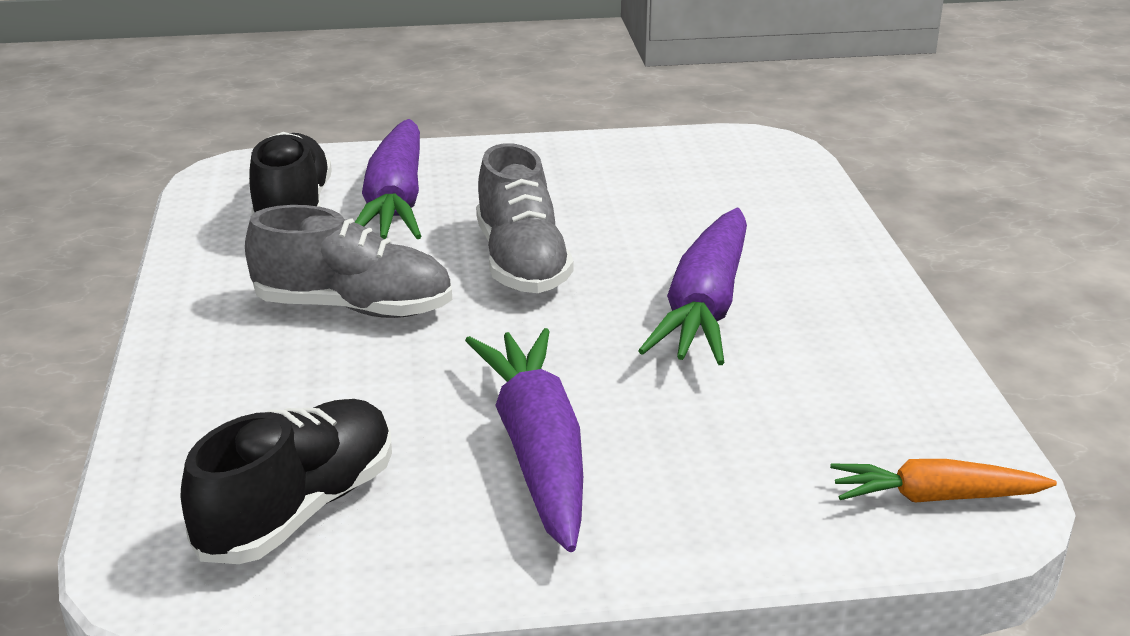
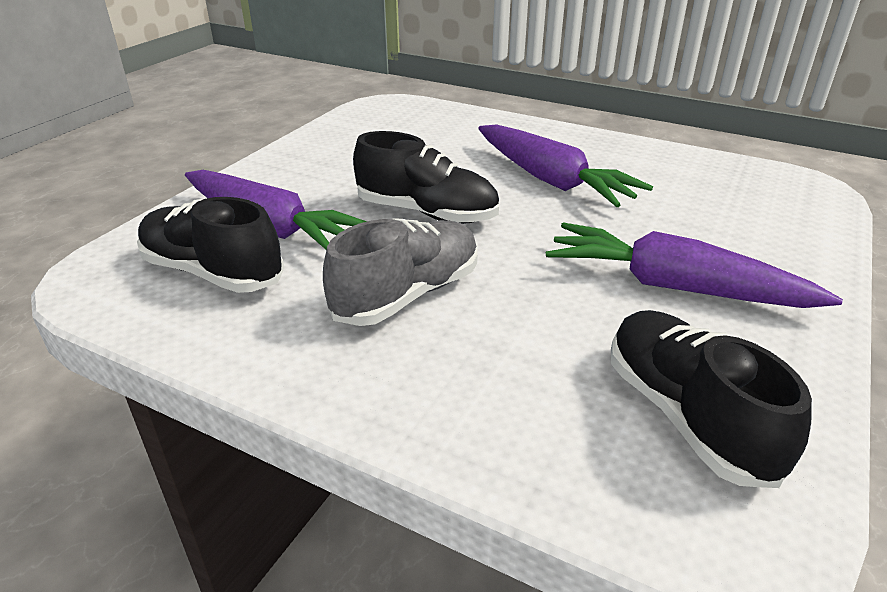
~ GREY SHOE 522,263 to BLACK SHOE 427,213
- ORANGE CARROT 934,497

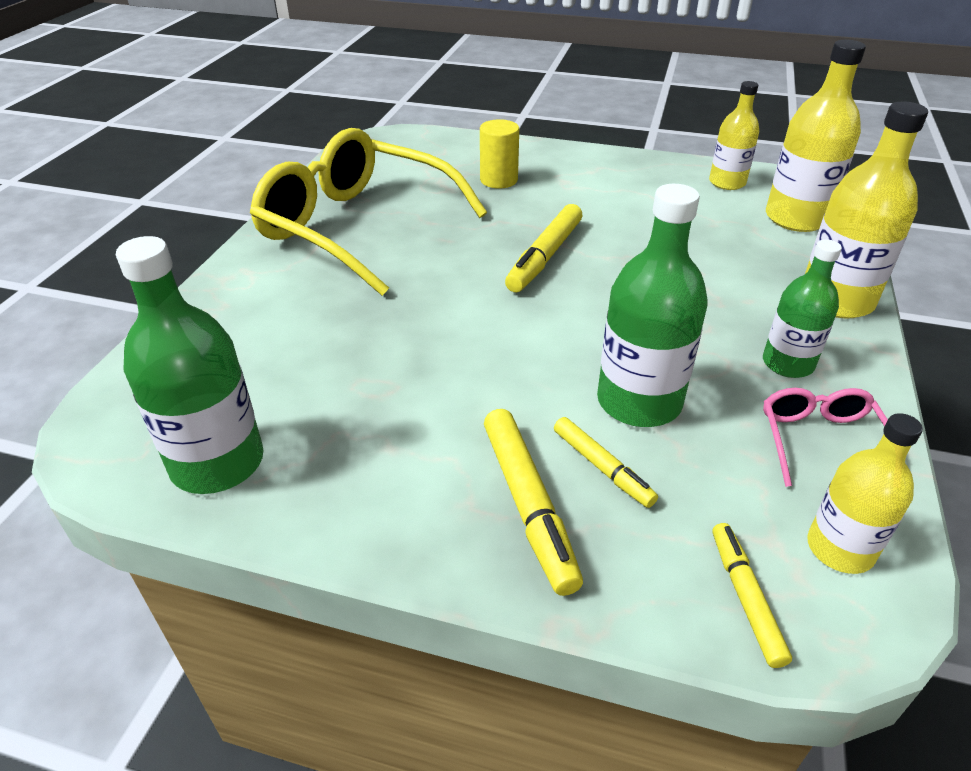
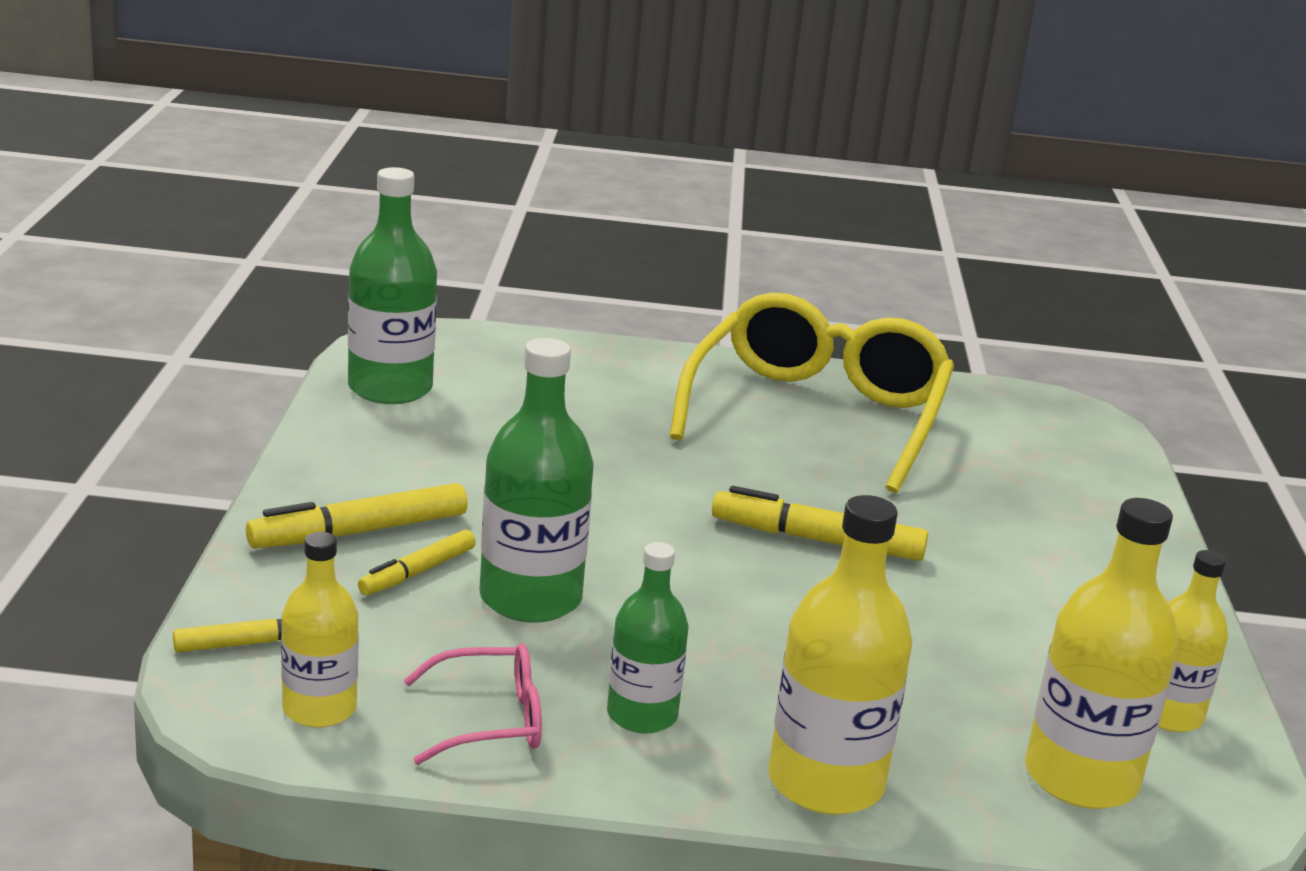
- YELLOW CYLINDER 499,180

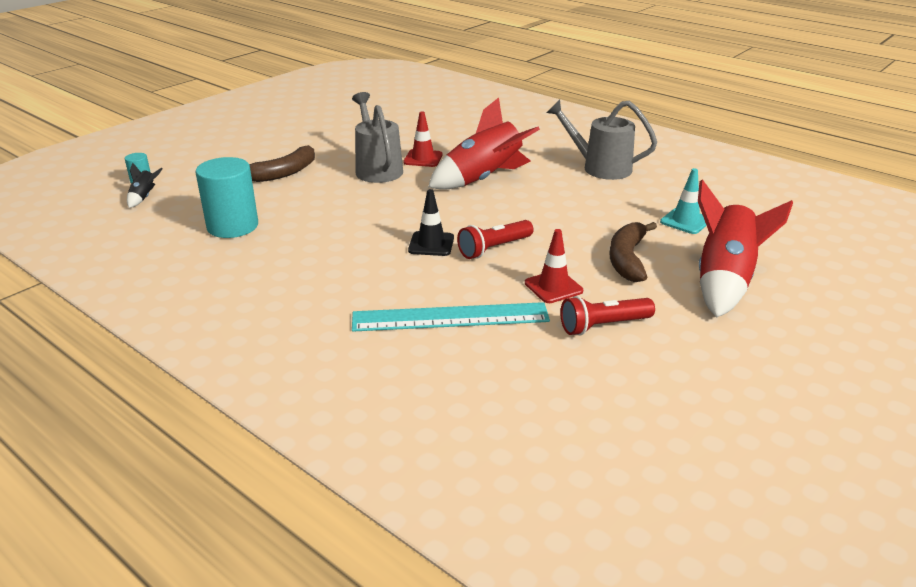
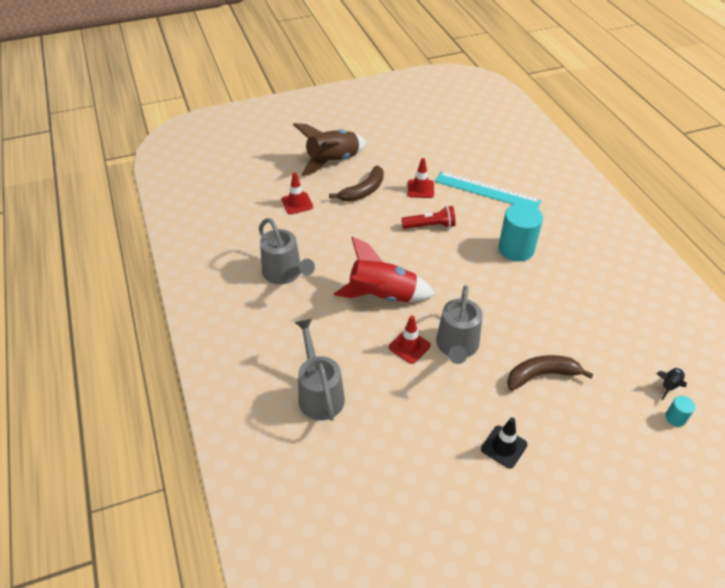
~ TURQUOISE CYLINDER 232,226 to 516,249
~ BLACK TRAFFIC CONE 431,244 to 504,447
- RED FLASHLIGHT 603,326
~ TURQUOISE TRAFFIC CONE 685,221 to RED TRAFFIC CONE 297,203
~ RED ROCKET 724,282 to BROWN ROCKET 333,161
+ GREY WATERING CAN 319,393

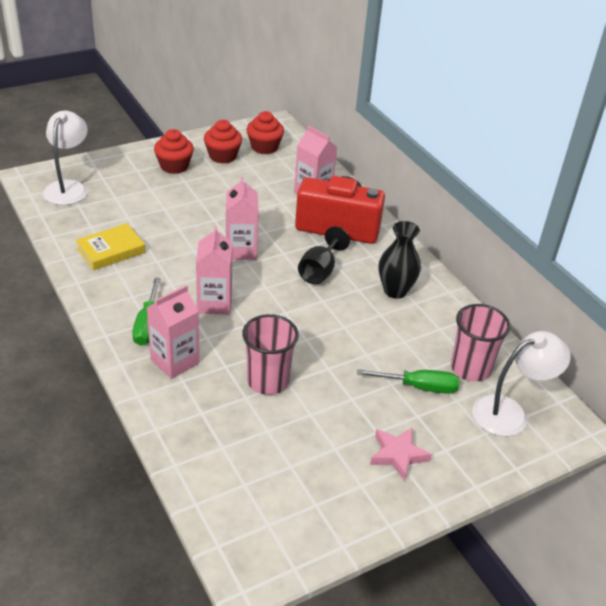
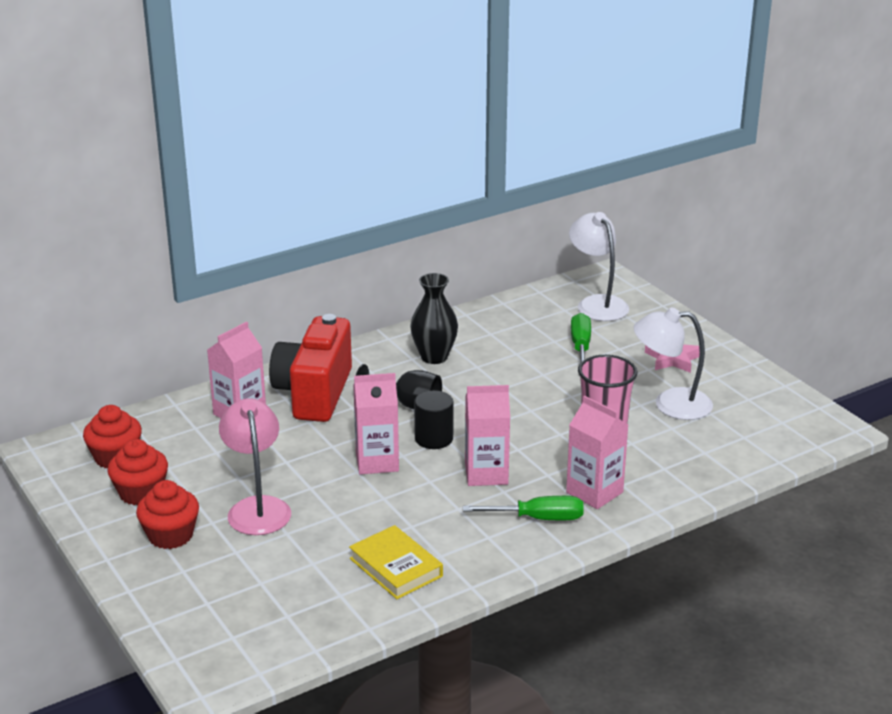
~ WHITE LAMP 68,187 to 670,404
- PINK CUP 470,368
+ PINK LAMP 257,507
+ BLACK CYLINDER 434,438

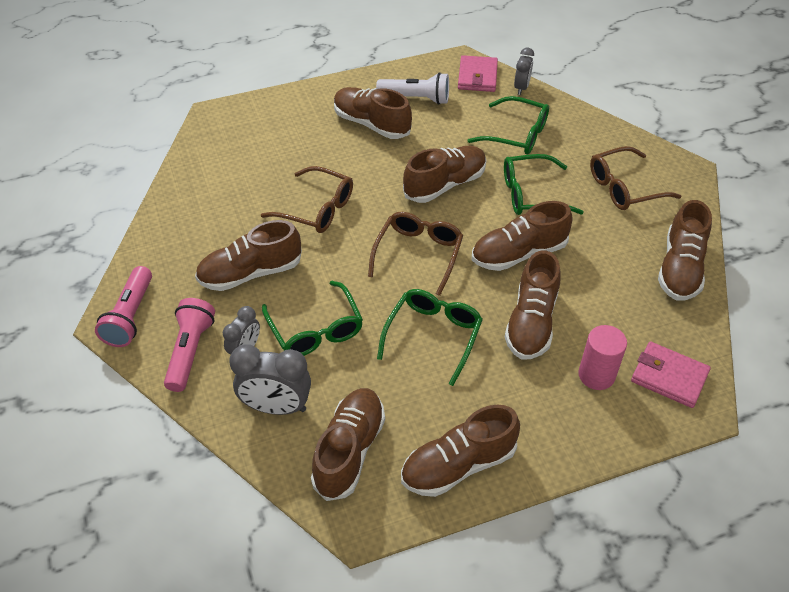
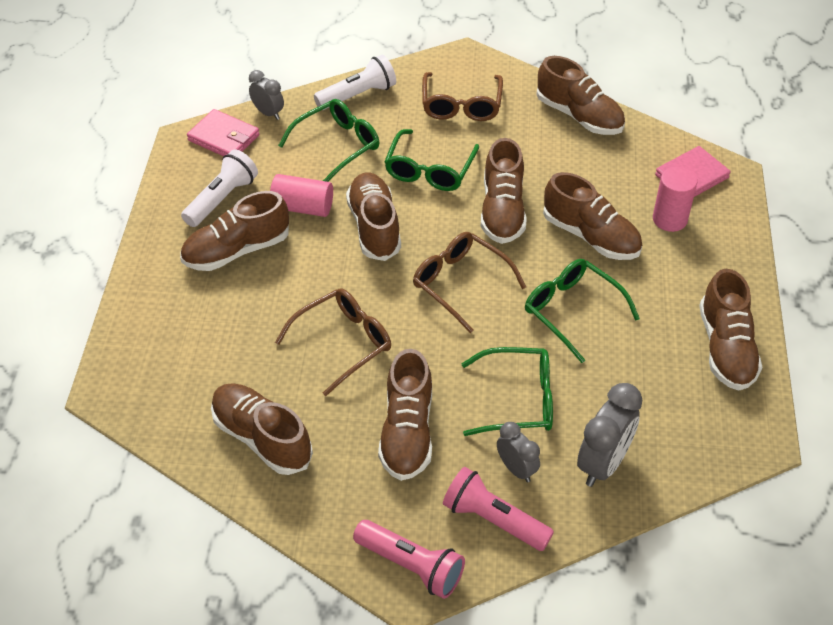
~ BROWN SHOE 349,451 to 262,438
+ PINK CYLINDER 302,207
+ WHITE FLASHLIGHT 358,95

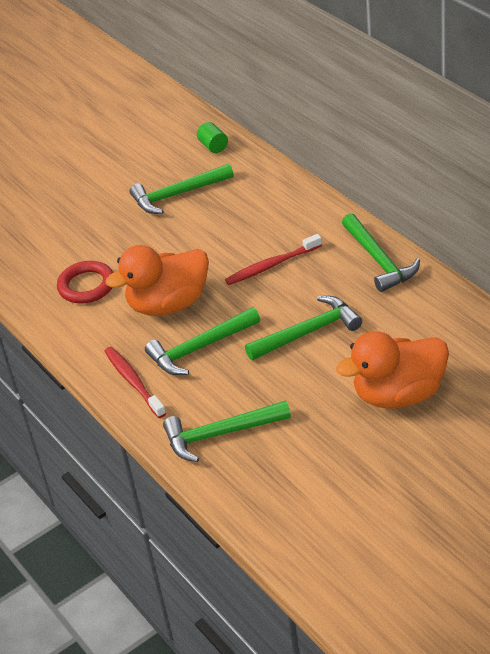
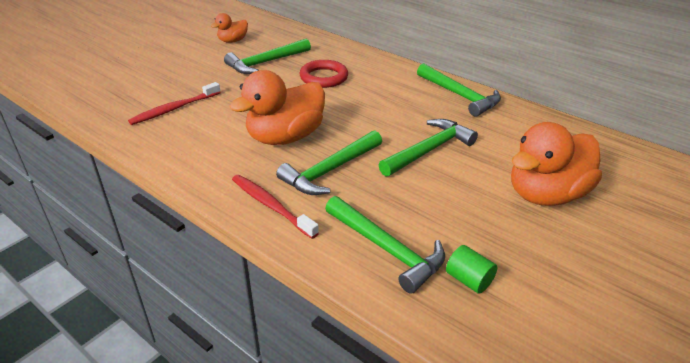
~ RED RING 86,286 to 324,77
~ GREEN HAMMER 220,434 = 387,249 105 degrees counterclockwise
~ GREEN CYLINDER 213,146 to 468,280
~ RED TOOTHBRUSH 272,265 to 175,109
+ ORANGE DUCK 233,41

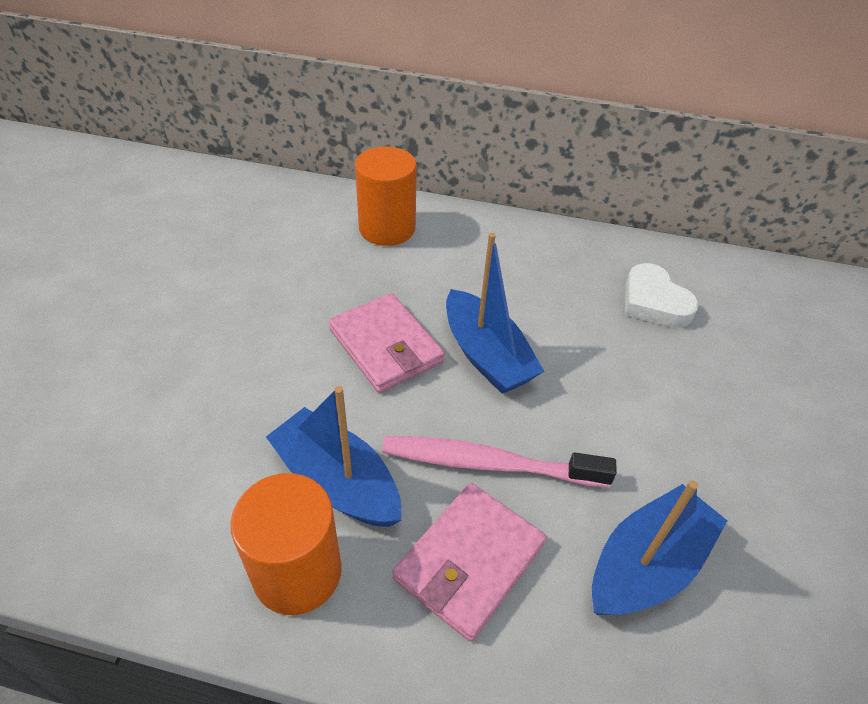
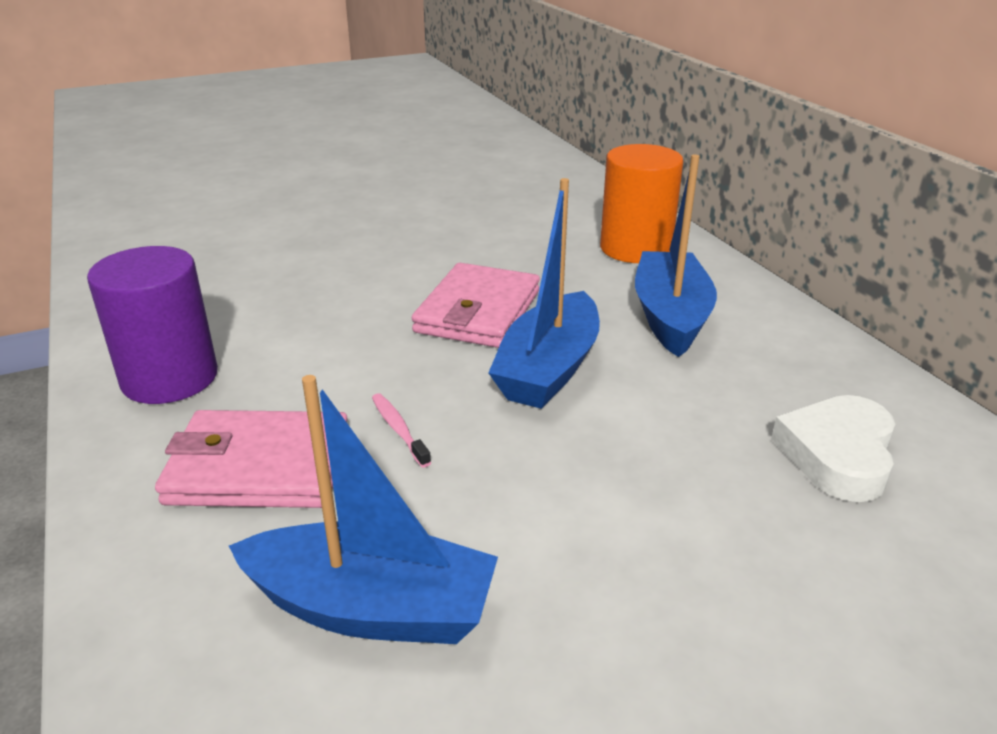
~ ORANGE CYLINDER 297,572 to PURPLE CYLINDER 170,378
~ BLUE BOAT 337,482 to 670,317
~ PINK TOOTHBRUSH 489,464 = 399,429 x0.42

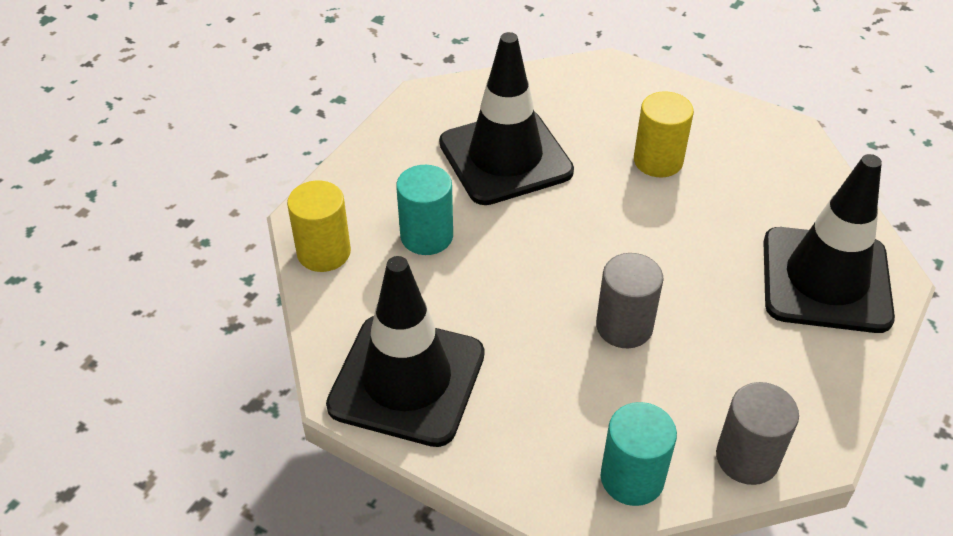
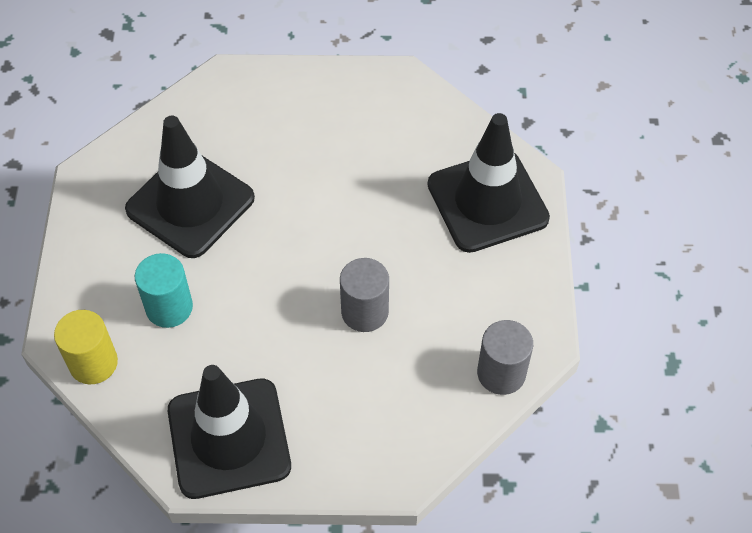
- TURQUOISE CYLINDER 632,478
- YELLOW CYLINDER 658,161

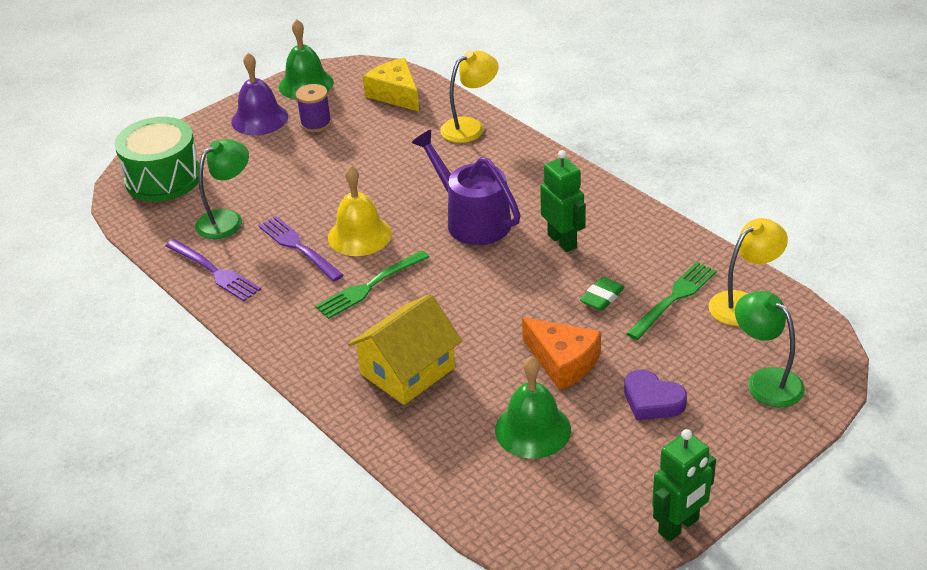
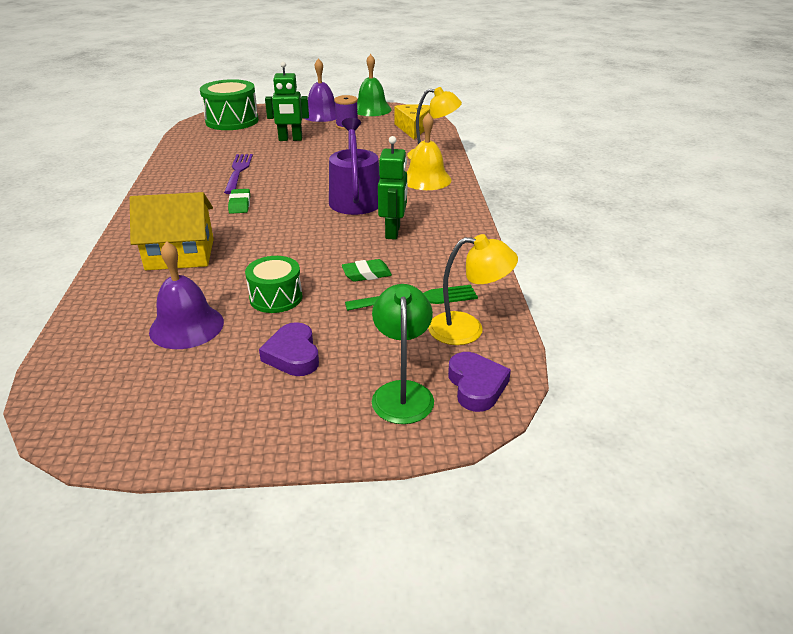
- PURPLE FORK 214,272
- GREEN LAMP 227,219
~ GREEN FORK 370,286 to GREEN ERASER 240,204
~ YELLOW BELL 359,235 to 426,179
~ GREEN BELL 533,429 to PURPLE BELL 186,326
~ ORANGE CHEESE 563,362 to GREEN DRUM 276,297
~ GREEN ROBOT 679,526 to 290,139
+ PURPLE HEART 476,386

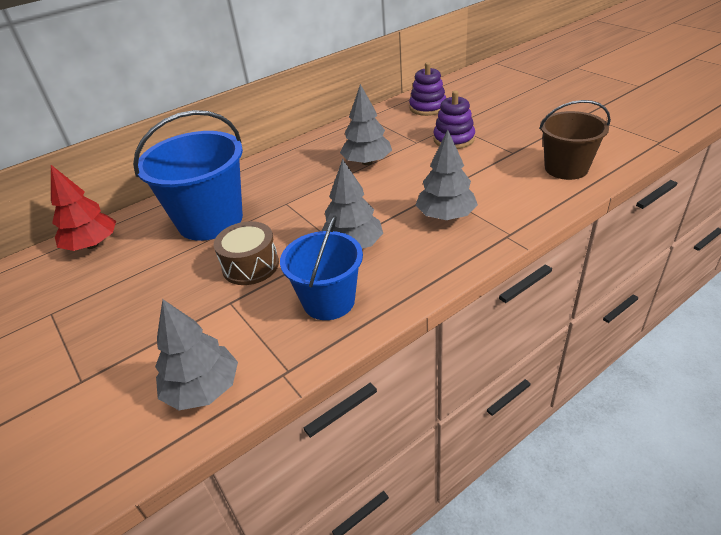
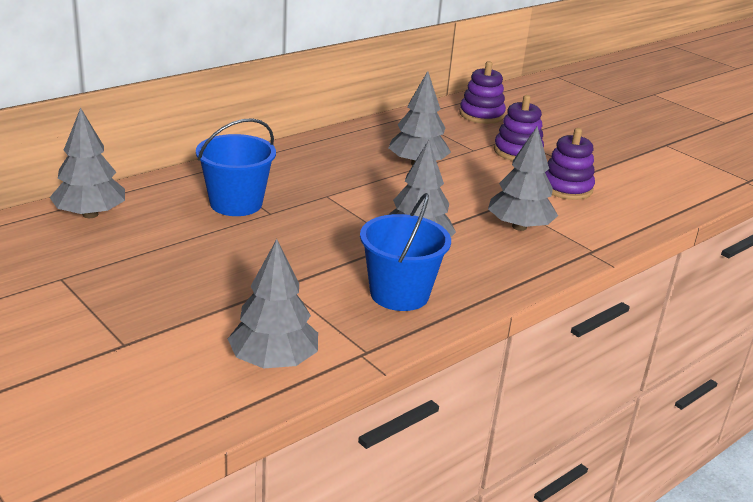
~ RED TREE 92,245 to GREY TREE 90,214
~ BLUE BUCKET 210,220 = 236,203 x0.65
- BROWN DRUM 250,265
- BROWN BUCKET 566,168
+ PURPLE STACKING TOY 566,188

